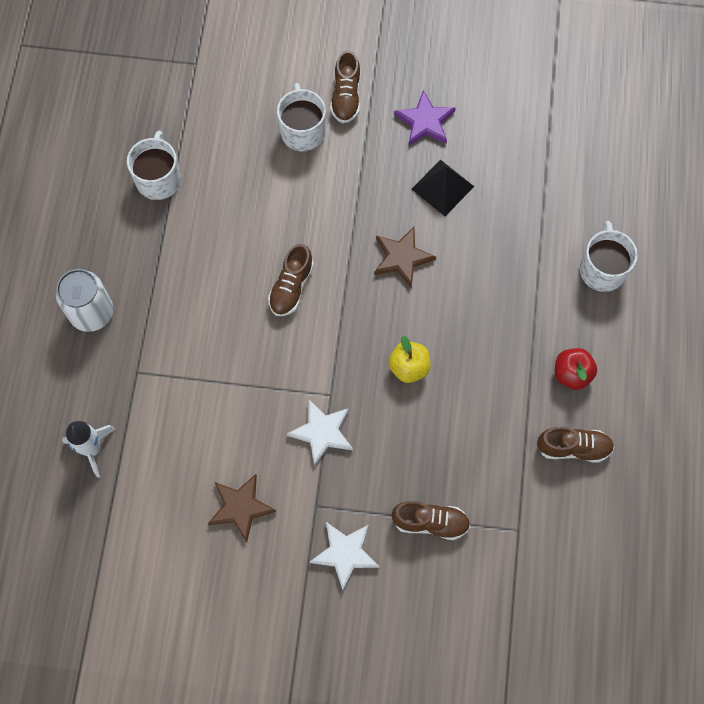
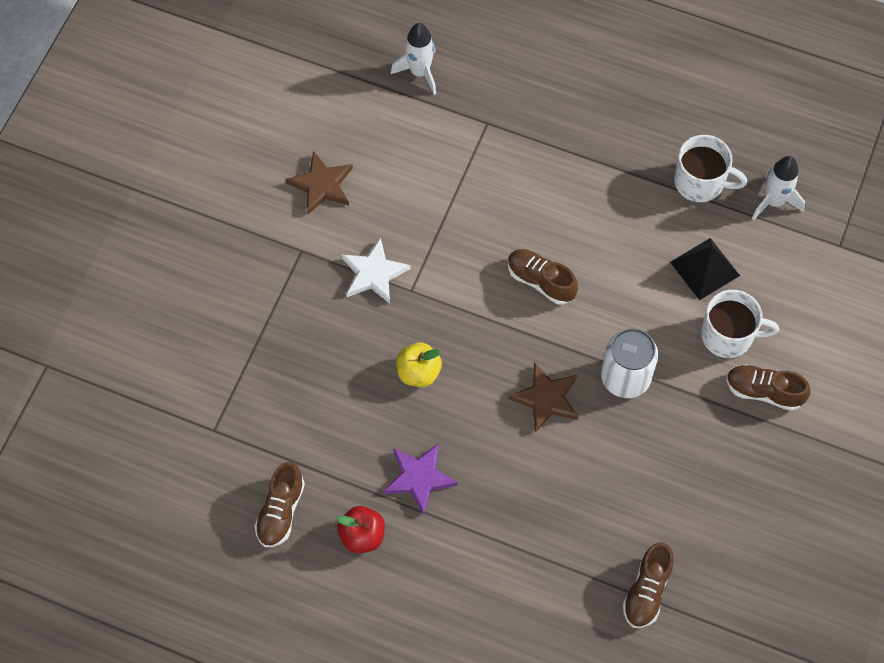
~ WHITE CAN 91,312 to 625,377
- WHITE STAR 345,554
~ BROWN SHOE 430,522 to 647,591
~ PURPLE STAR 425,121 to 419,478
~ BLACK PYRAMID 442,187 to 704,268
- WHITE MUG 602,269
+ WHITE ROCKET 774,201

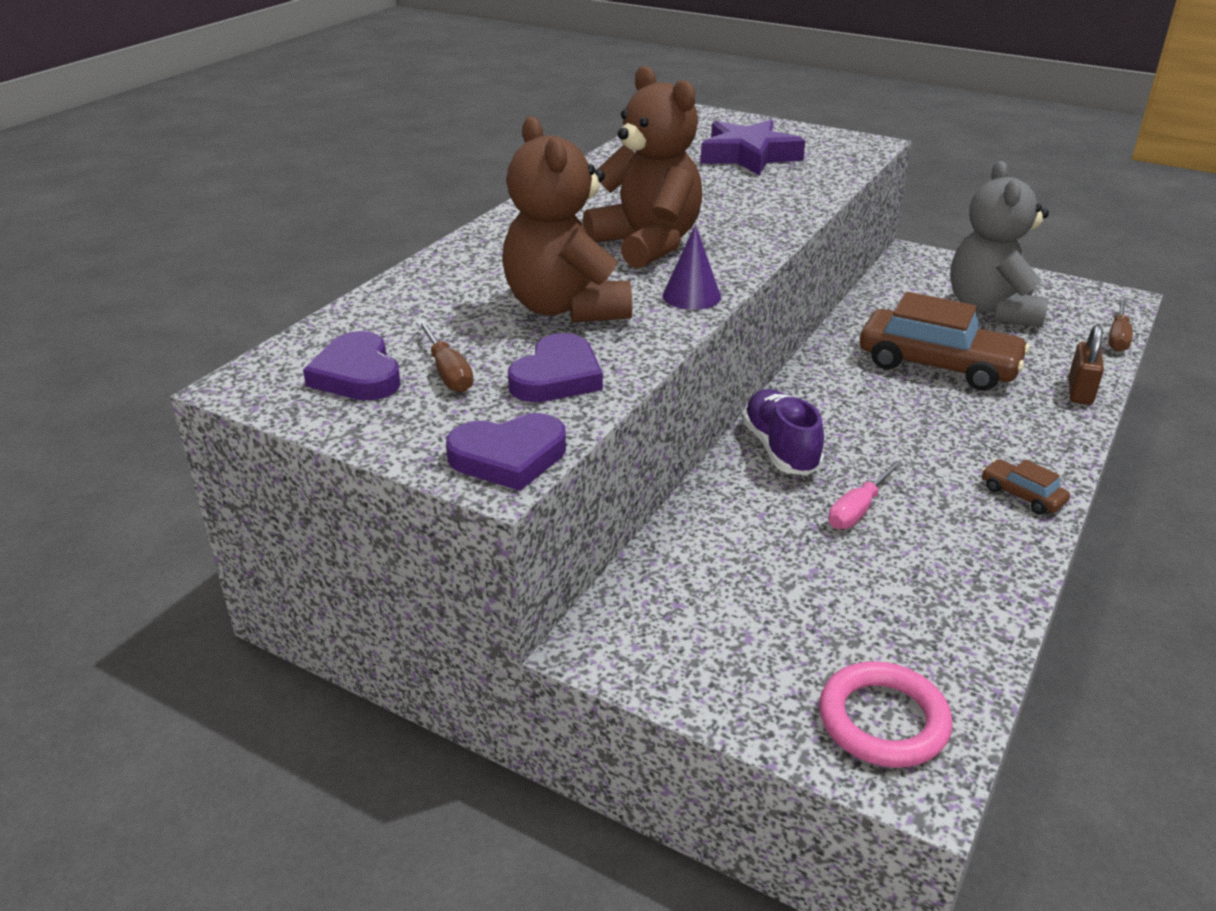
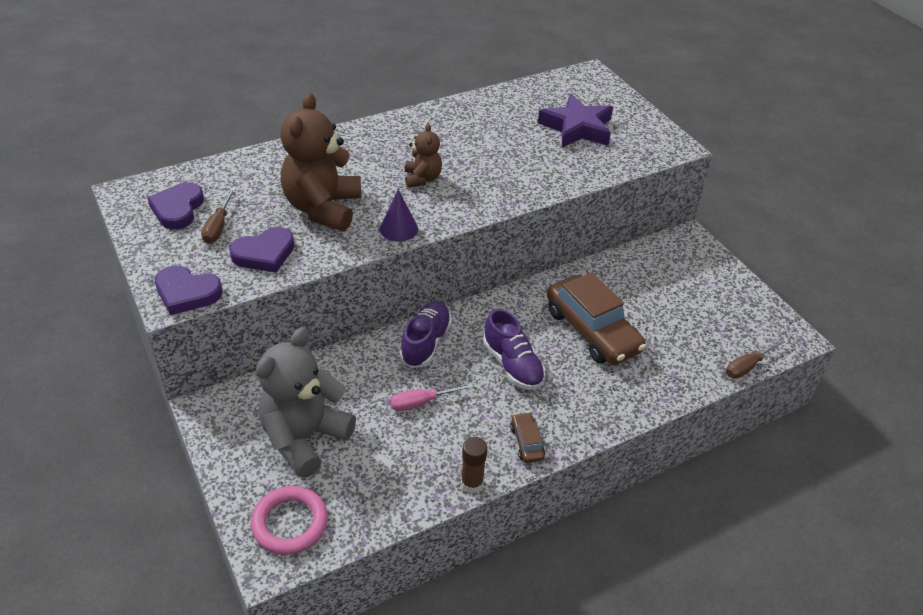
~ BROWN TEDDY BEAR 647,244 = 422,179 x0.52
~ GREY TEDDY BEAR 992,310 to 304,437
- BROWN PADLOCK 1080,392
+ BROWN GLUE STICK 472,483
+ PURPLE SHOE 512,365

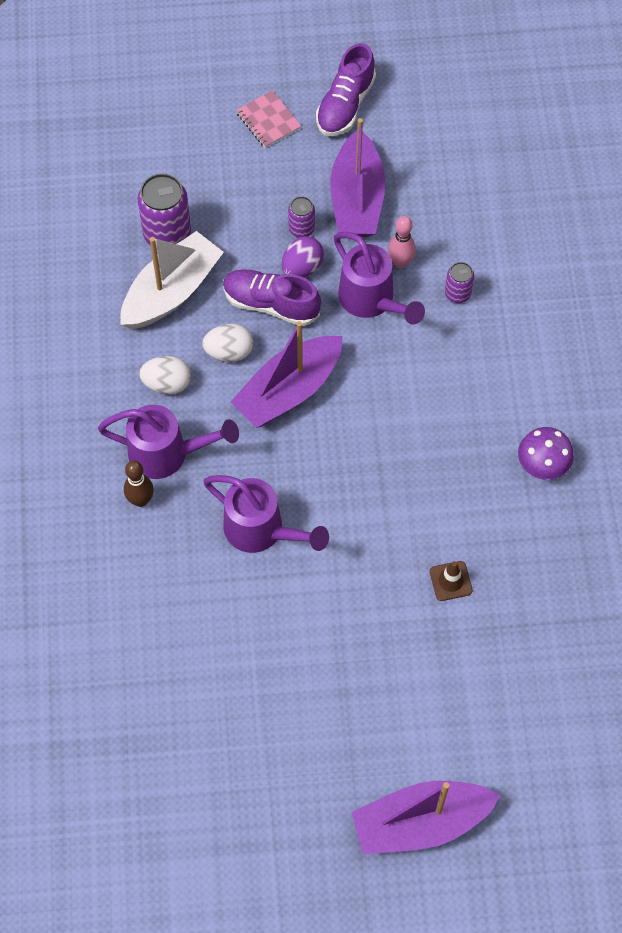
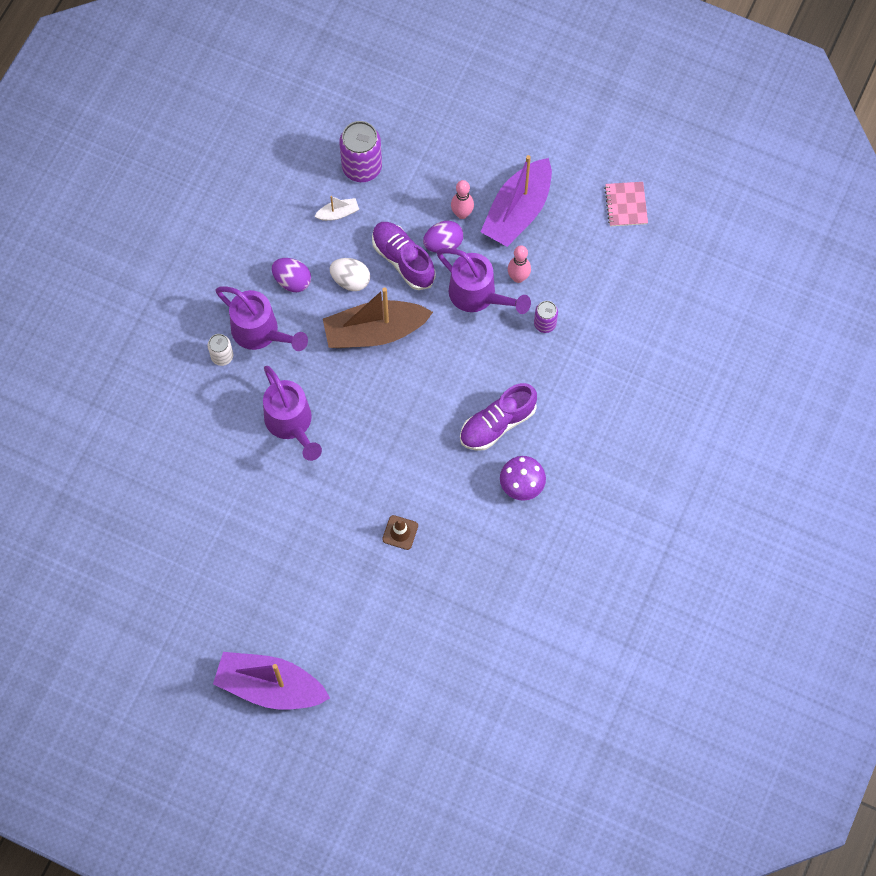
~ WHITE BOAT 171,292 = 338,213 x0.43
~ BROWN BOWLING PIN 141,500 to WHITE CAN 222,356
~ WHITE EGG 167,384 to PURPLE EGG 292,281
~ PURPLE BOAT 289,390 to BROWN BOAT 375,332
~ PINK NOTEBOOK 268,120 to 626,205
~ PURPLE CAN 301,229 to PINK BOWLING PIN 462,214
~ PURPLE SHOE 345,105 to 497,424
~ PURPLE WATERING CAN 371,300 = 478,295 45 degrees counterclockwise

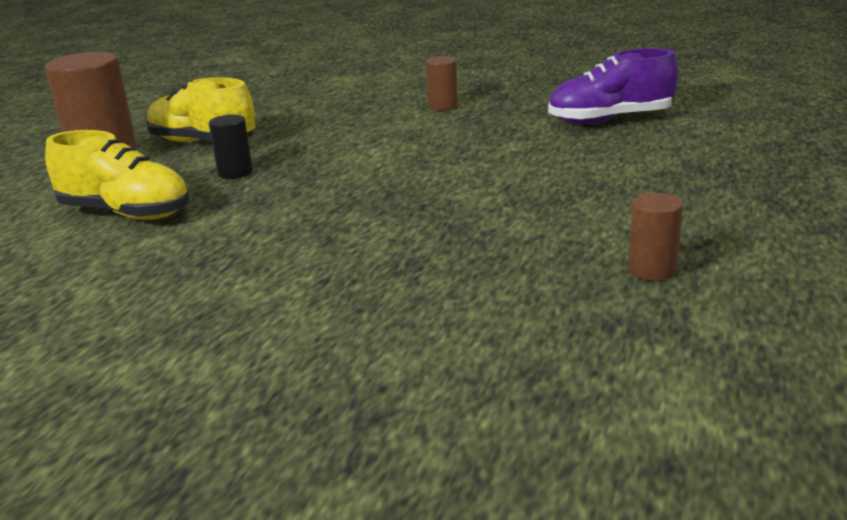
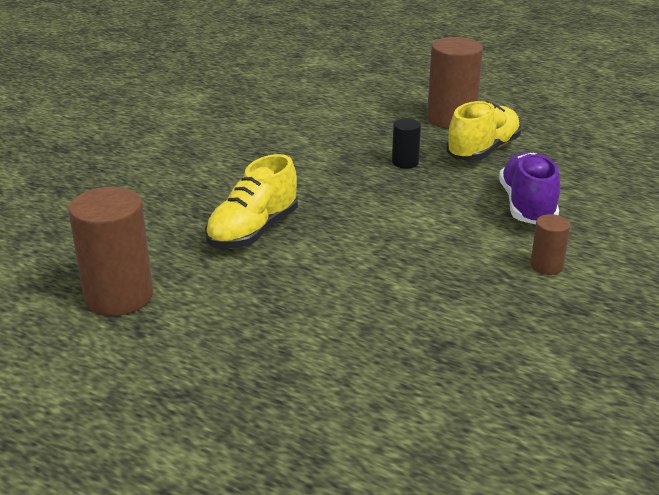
~ YELLOW SHOE 126,213 to 253,231
~ PURPLE SHOE 610,120 to 527,206
~ BROWN CYLINDER 652,270 = 119,296 x1.99

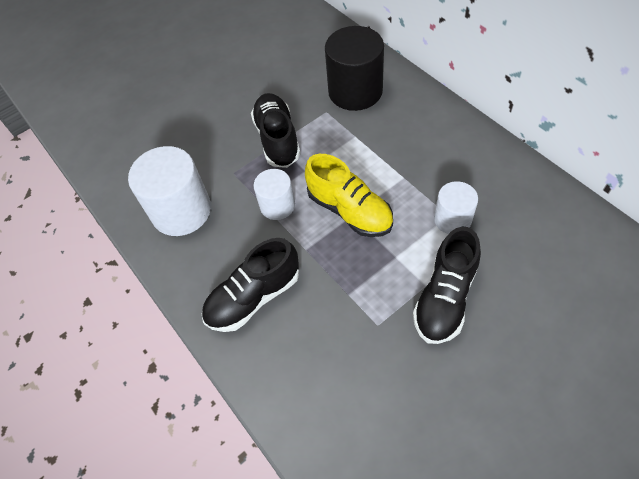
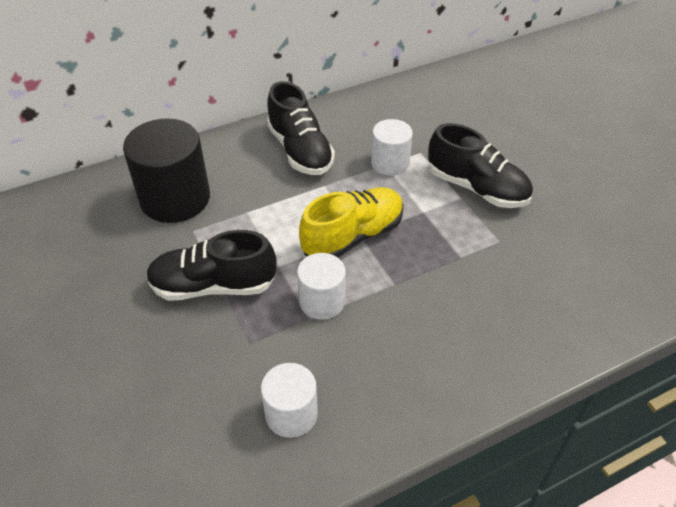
~ WHITE CYLINDER 181,211 = 291,414 x0.58
~ BLACK SHOE 254,297 to 300,150

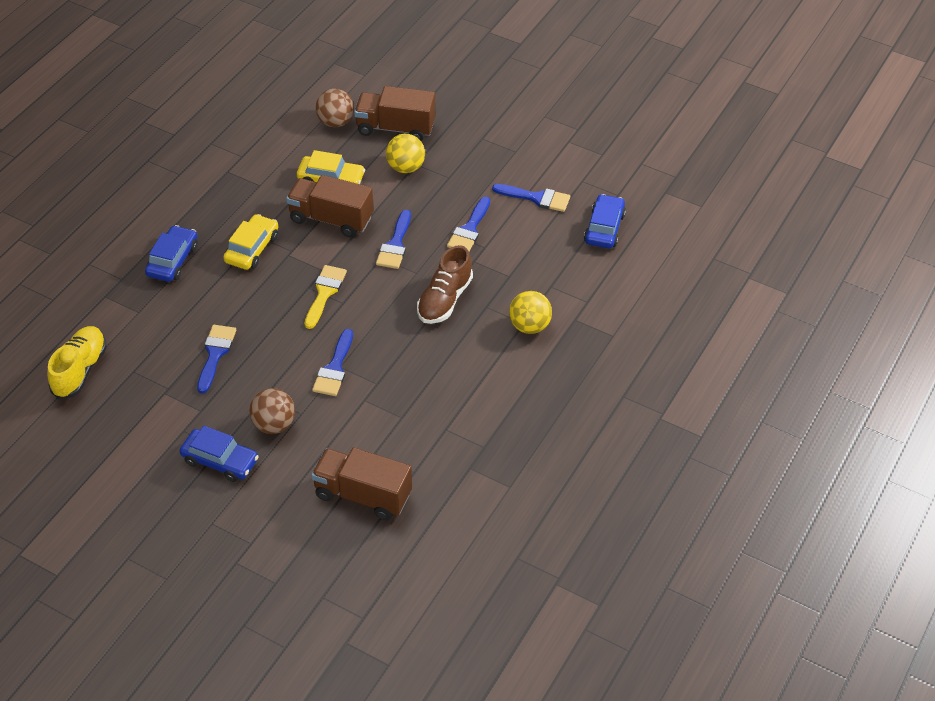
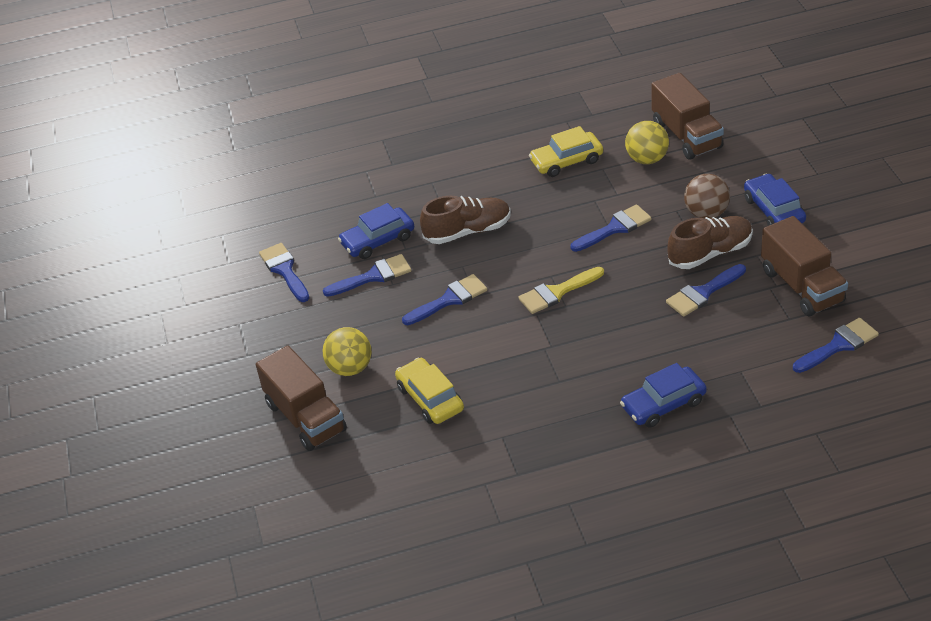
~ YELLOW SHOE 80,370 to BLUE BRUSH 838,345
~ YELLOW CAR 252,249 to 566,161
~ BROWN TRUCK 331,219 to 802,286
- BROWN BALL 335,122
~ YELLOW BALL 529,326 to 647,159
~ BLUE CAR 604,228 to 378,240
+ BROWN SHOE 710,253

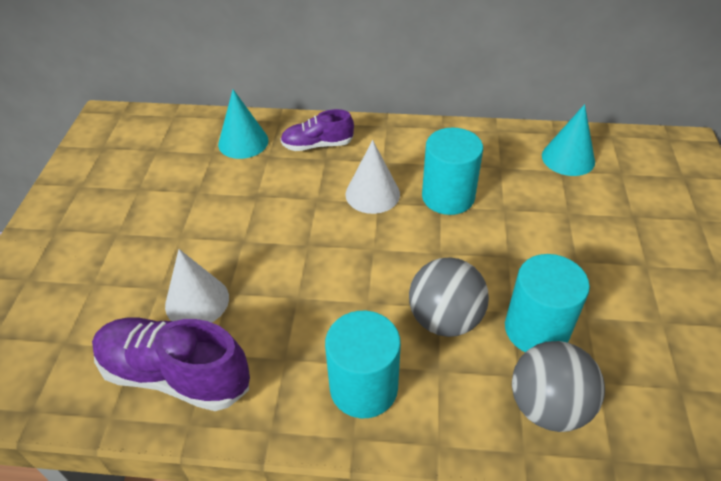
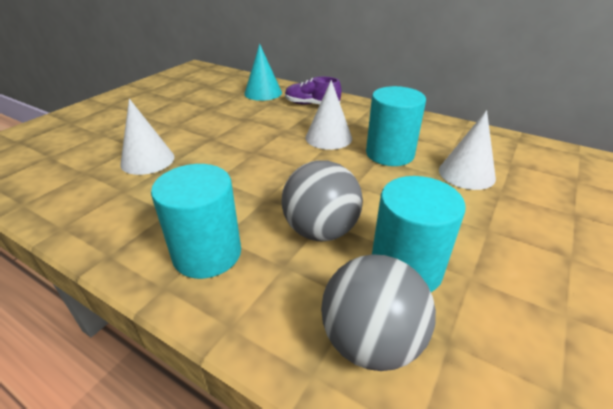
- PURPLE SHOE 175,375
- TURQUOISE CONE 568,158
+ WHITE CONE 466,174

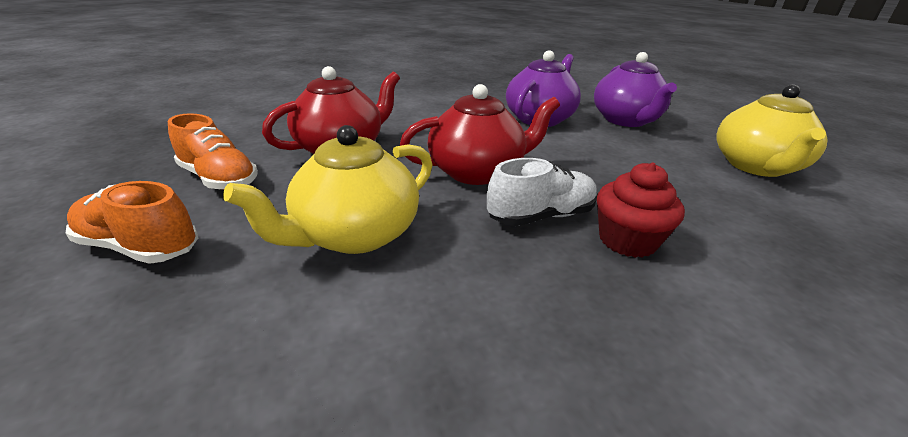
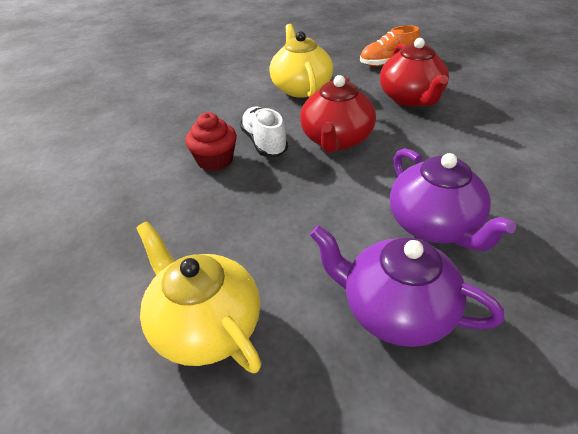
- ORANGE SHOE 140,247
~ WHITE SHOE 541,216 = 264,142 150 degrees clockwise

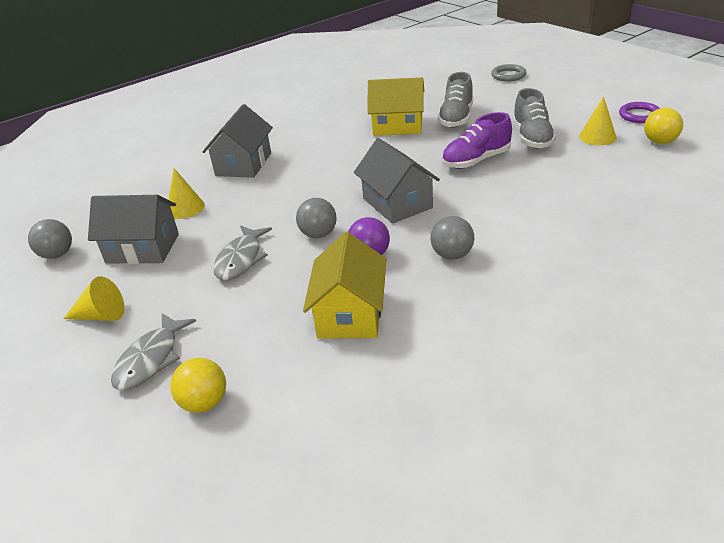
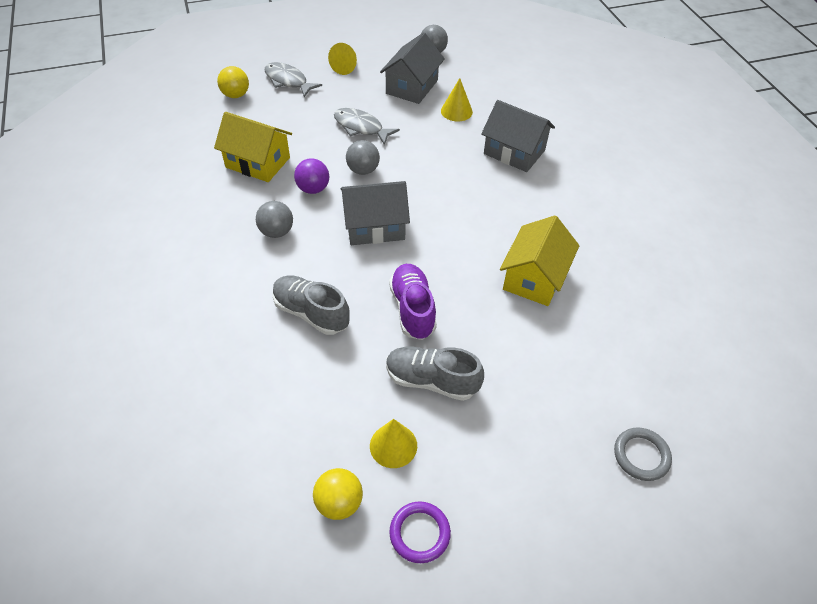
~ GREY SHOE 456,118 to 311,313

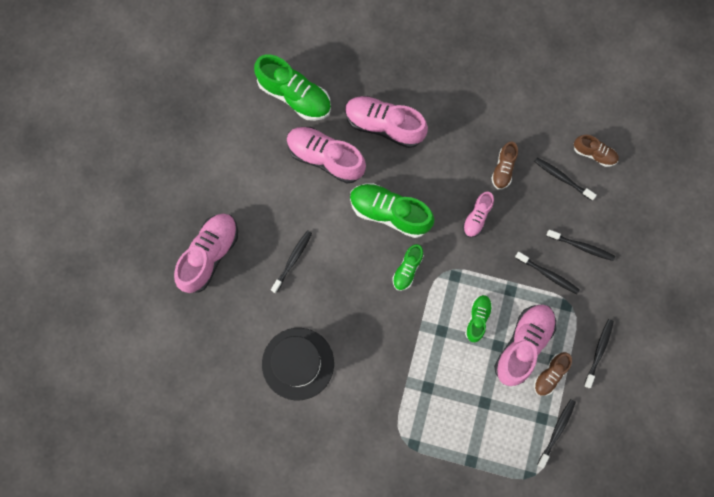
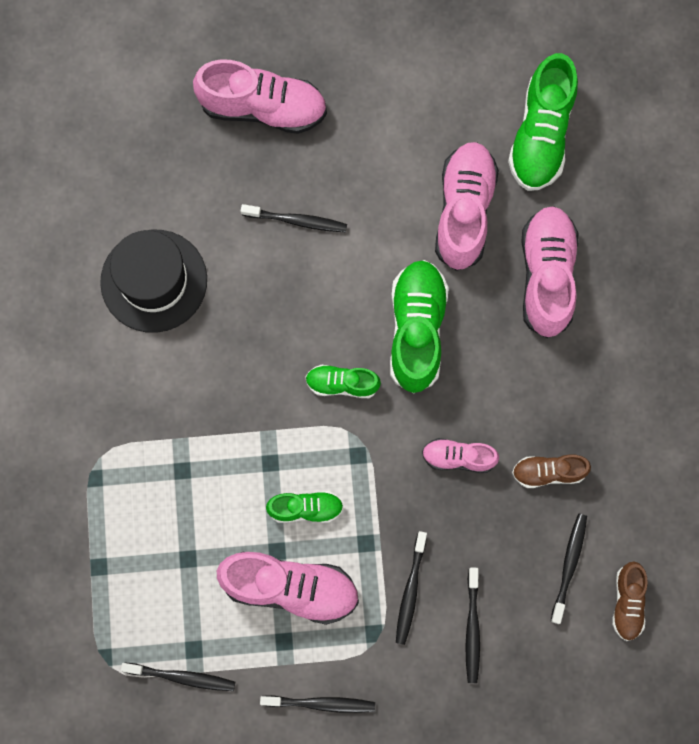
- BROWN SHOE 550,375

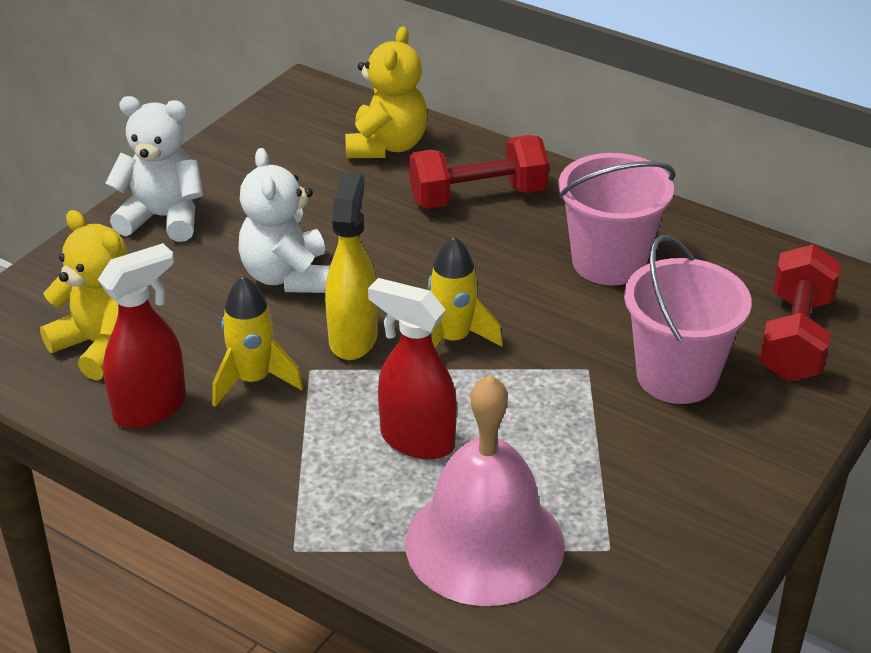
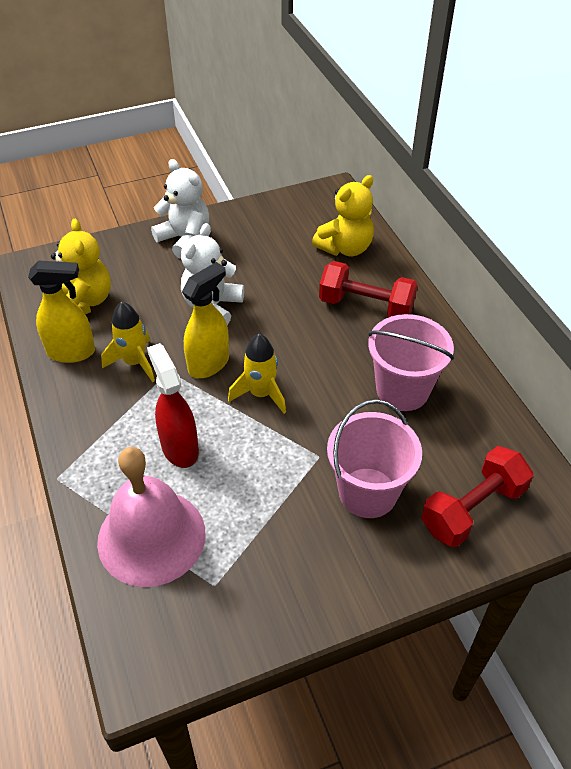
~ RED SPRAY BOTTLE 151,408 to YELLOW SPRAY BOTTLE 72,352

